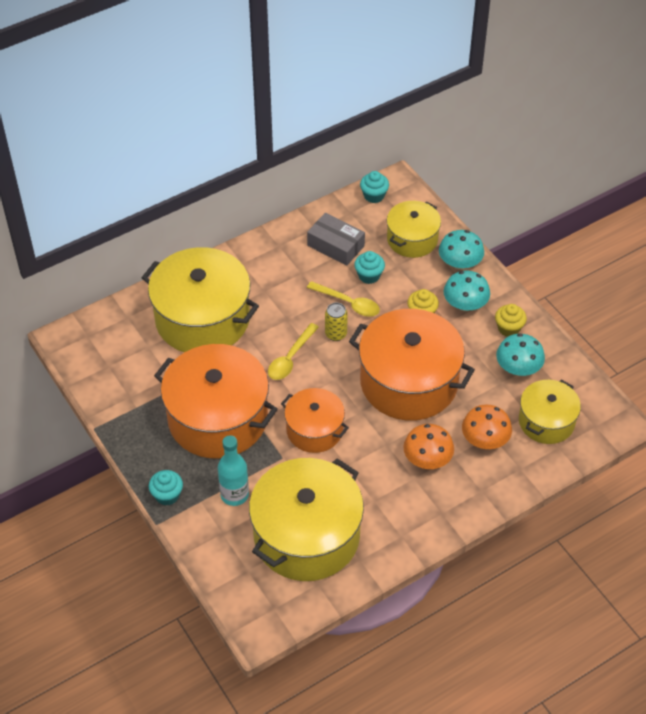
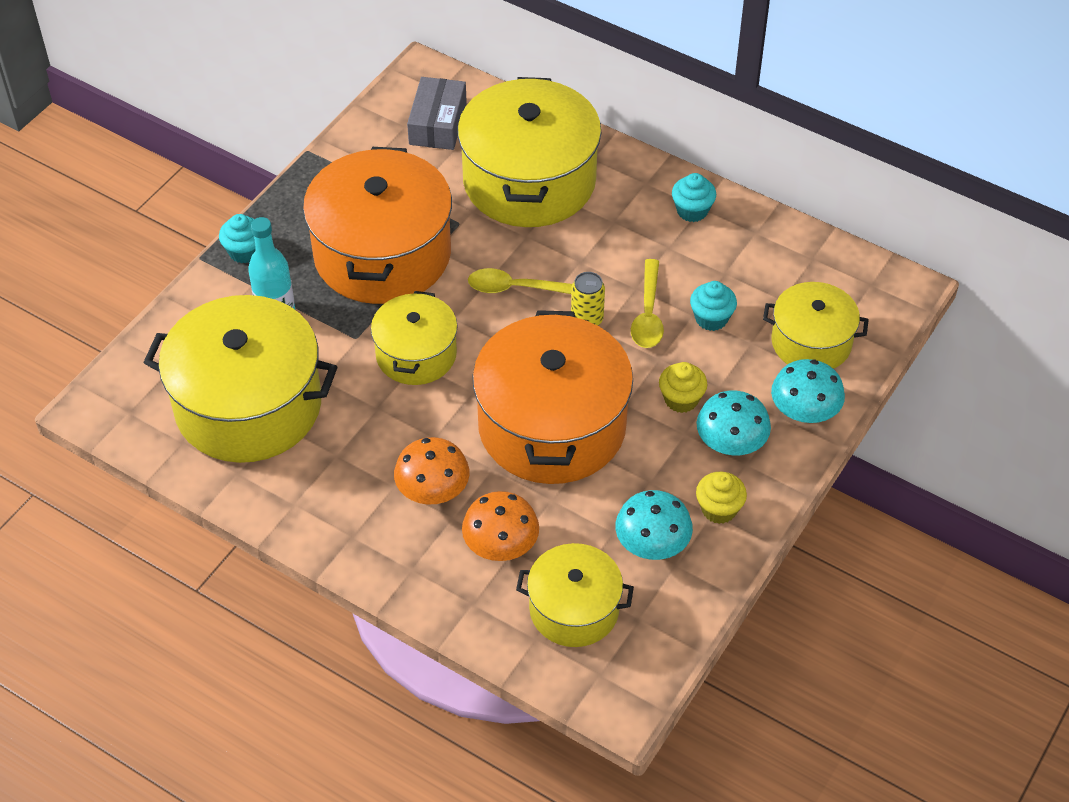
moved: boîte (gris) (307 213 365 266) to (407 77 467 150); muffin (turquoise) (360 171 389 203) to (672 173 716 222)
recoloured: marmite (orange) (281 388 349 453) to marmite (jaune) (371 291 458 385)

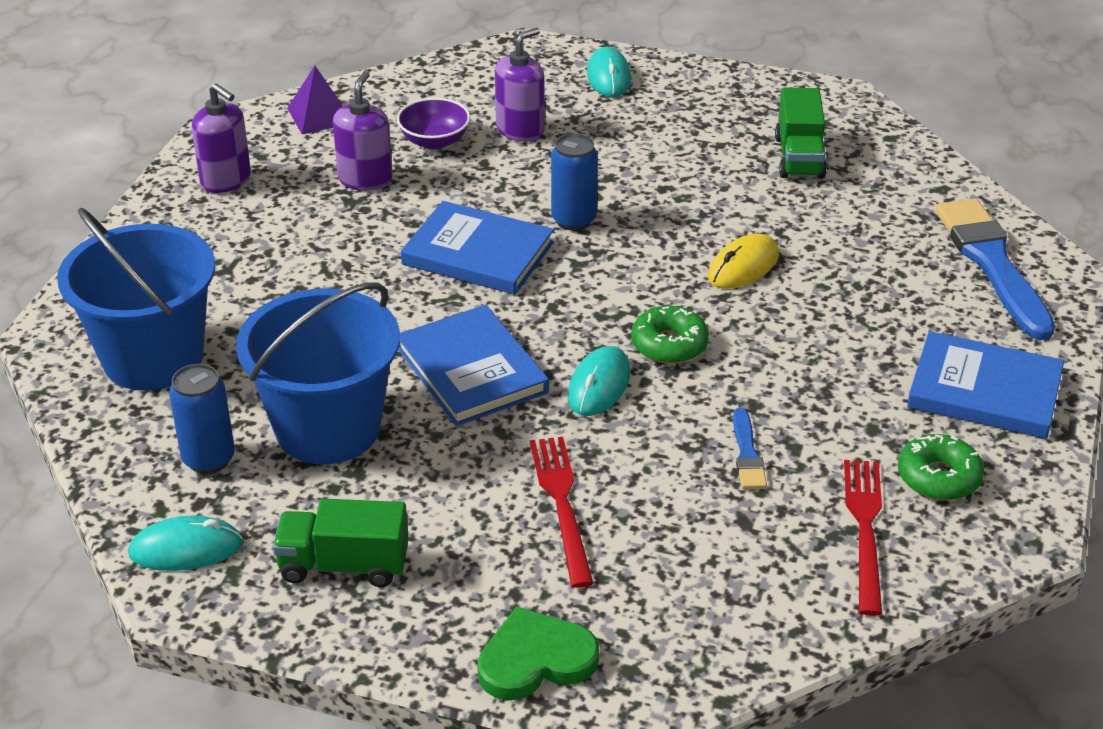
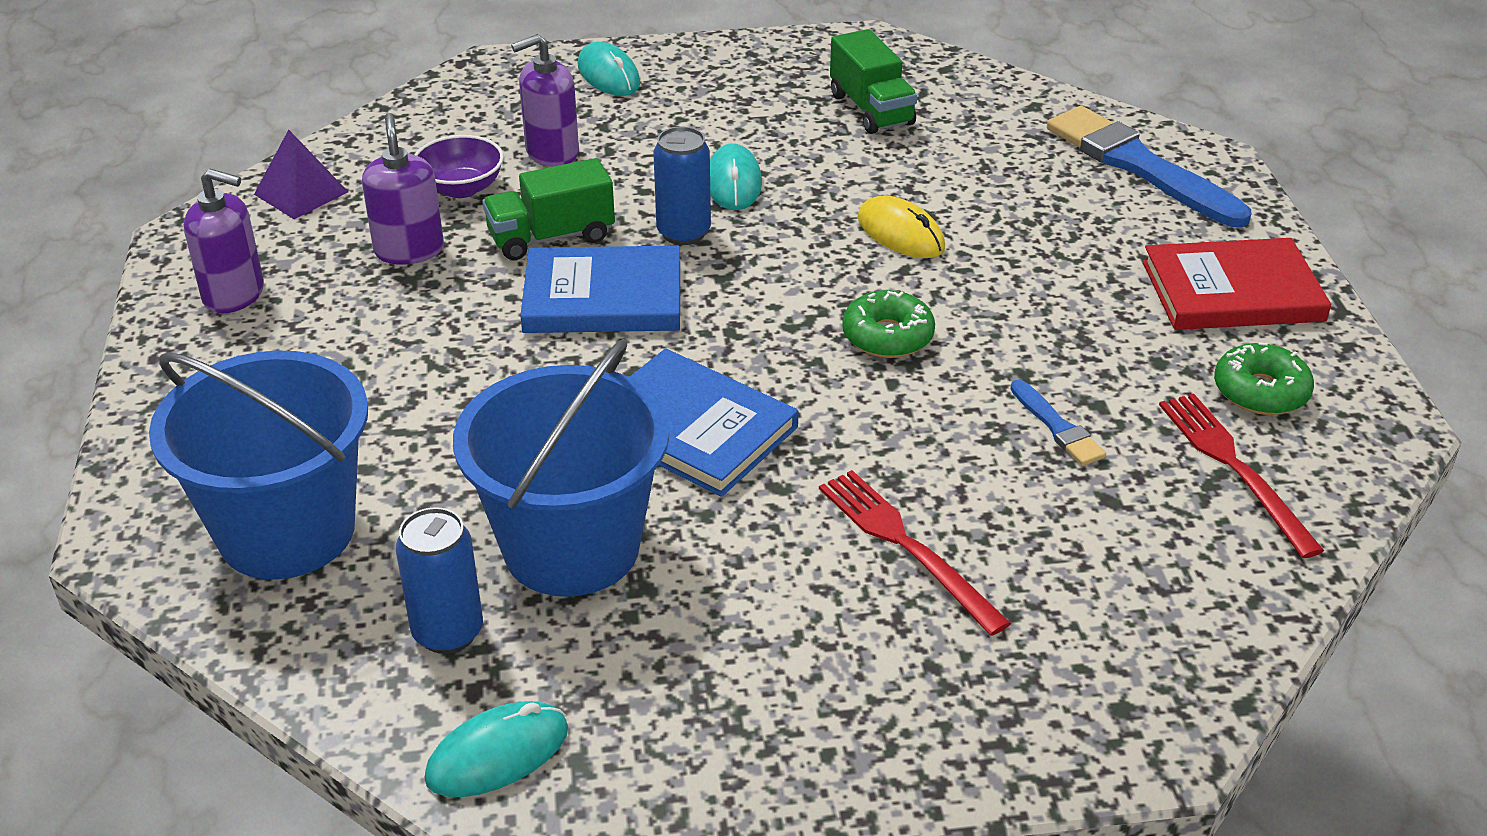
removed: cœur (vert) (477 606 599 701)
moved: camion (vert) (273 498 408 587) to (482 158 615 260); souris (turquoise) (568 346 630 416) to (710 143 762 210)
recoloured: livre (bleu) (907 331 1064 439) to livre (rouge) (1142 238 1331 330)
turned: distributeur de savon (violet) (495 28 545 142) = (511 34 579 167) 135 degrees counterclockwise; souris (jaune) (708 234 779 289) = (858 195 945 258) 60 degrees counterclockwise

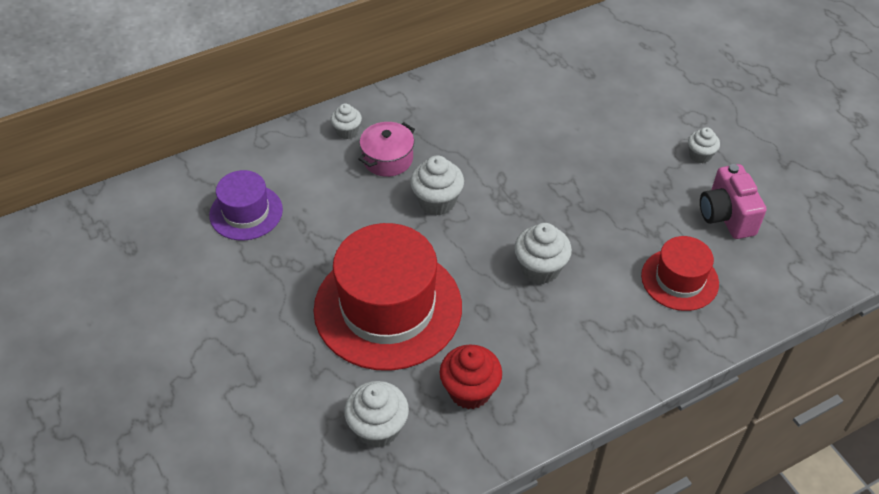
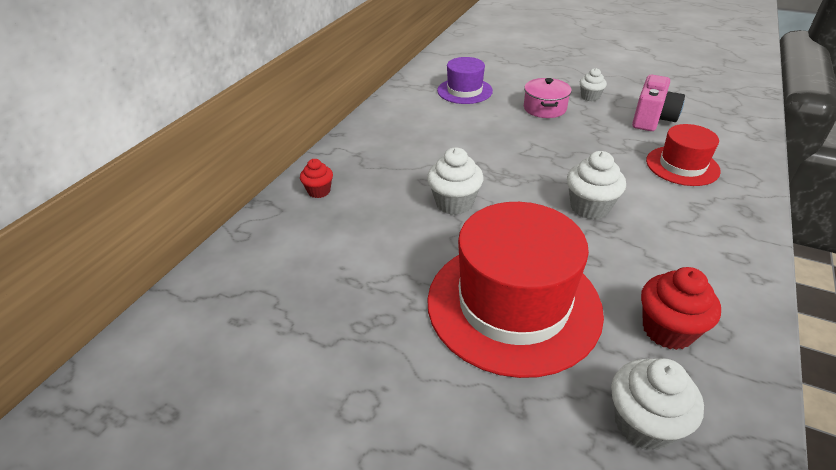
moved: chapeau (violet) (209 170 283 241) to (437 57 493 104); marmite (rose) (358 122 415 177) to (524 78 572 118)
recoloured: muffin (blanc) (331 104 362 139) to muffin (rouge) (300 159 333 198)
turned: appareil photo (rose) (700 164 767 239) = (632 75 685 131) 105 degrees counterclockwise

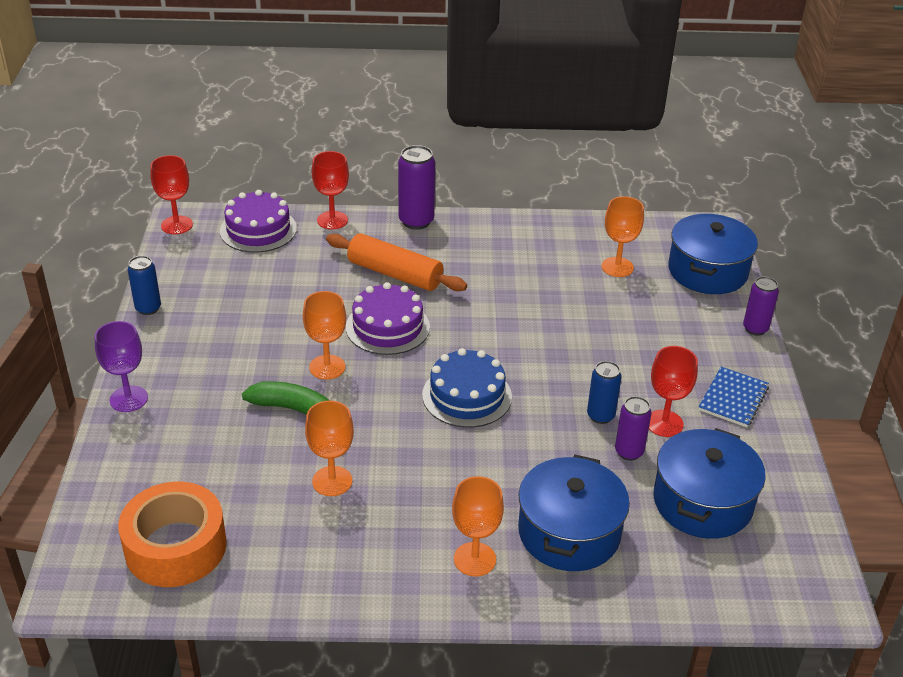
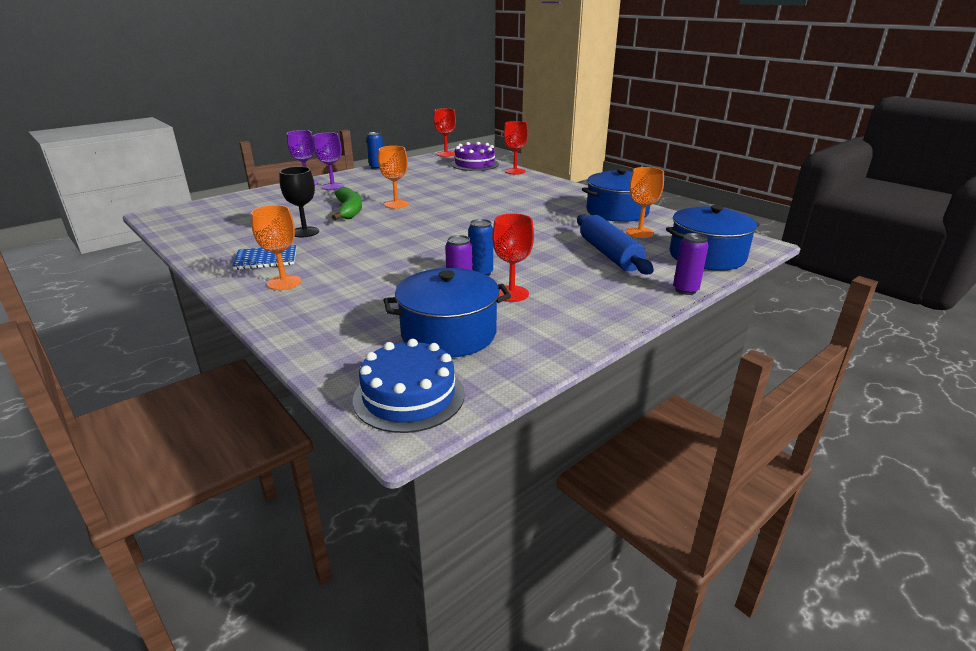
removed: ruban adhésif (orange) (118 482 227 587); rouleau à pâtisserie (orange) (326 233 467 291); gâteau (violet) (346 282 430 355); canette (violet) (398 145 435 230)
added: verre à pied (violet) (313 132 344 190); rouleau à pâtisserie (bleu) (577 215 654 274)
moved: carnet (bleu) (698 367 769 427) to (232 245 296 270); gâteau (bleu) (422 348 512 428) to (353 339 465 433); marmite (bleu) (518 454 630 571) to (582 168 650 222)
recoloured: verre à pied (orange) (305 401 354 496) to verre à pied (noir) (279 167 319 237)

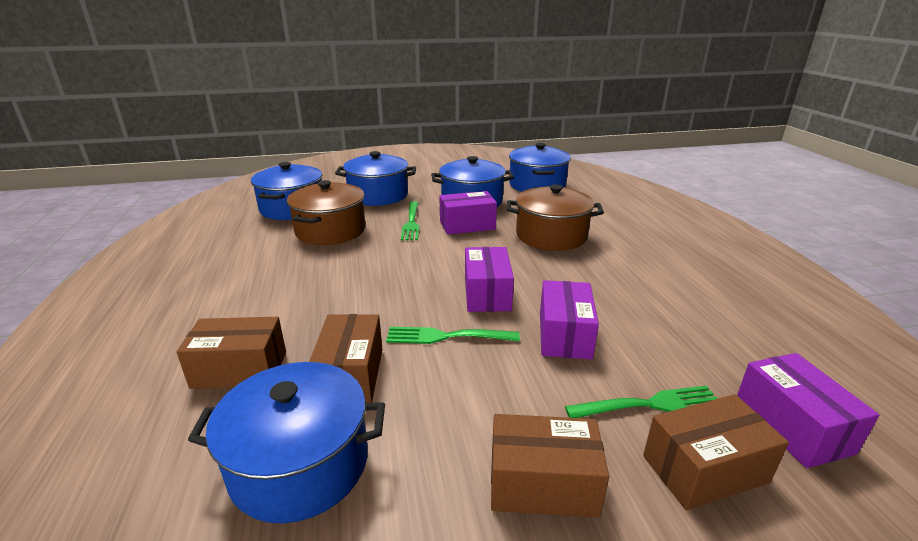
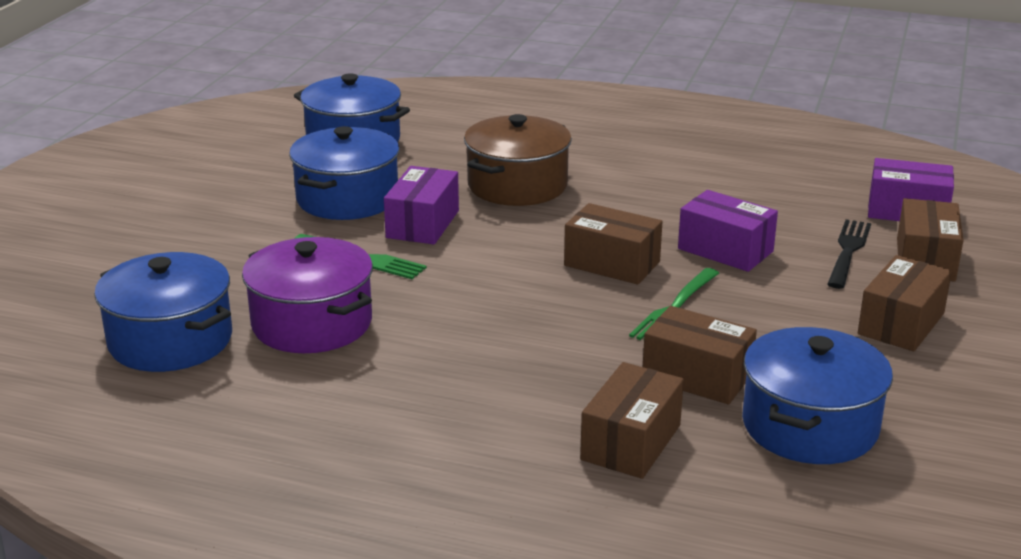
removed: marmite (bleu) (335 151 416 206)
recoloured: marmite (marron) (287 180 366 245) to marmite (violet) (242 237 373 353); boîte (violet) (465 247 514 312) to boîte (marron) (564 203 663 285); fourchette (vert) (565 386 718 418) to fourchette (noir) (827 219 871 289)

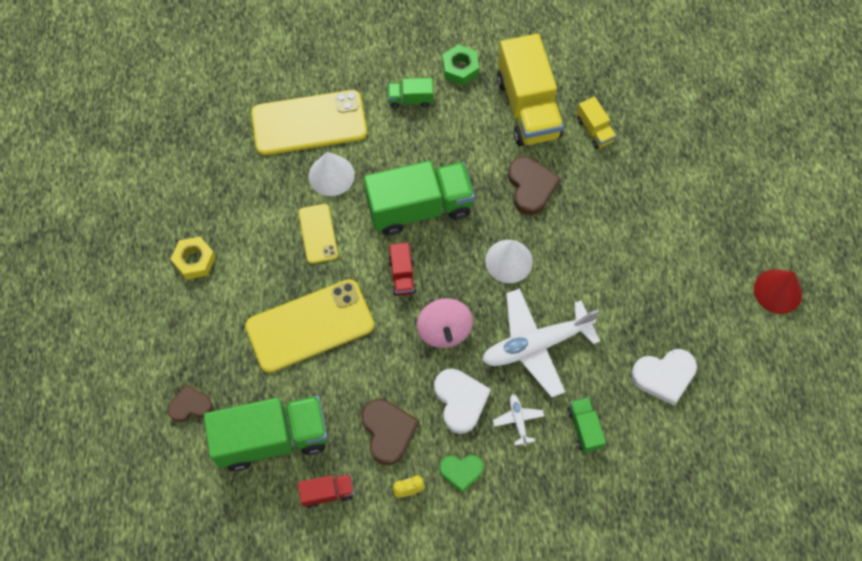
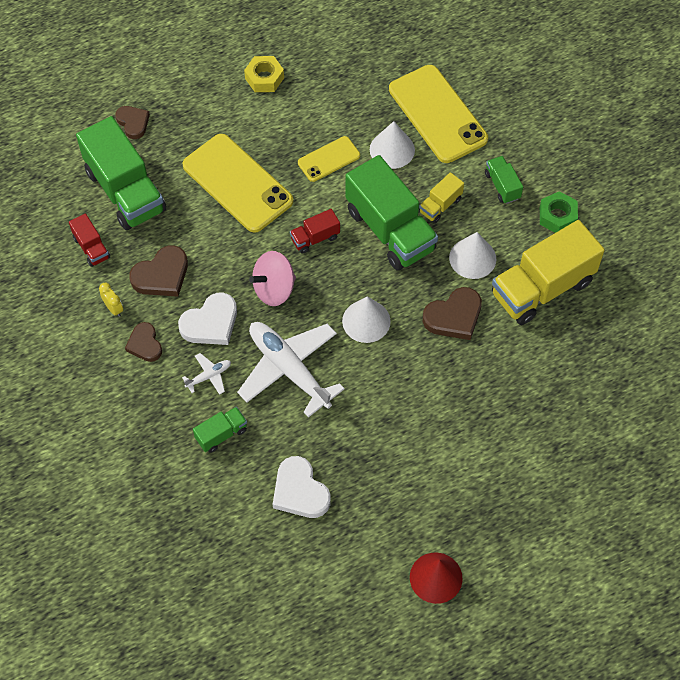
added: cône (blanc) (449 232 496 279)
moved: camion (jaune) (577 97 616 149) to (419 172 464 223)
recoloured: cœur (vert) (439 455 484 493) to cœur (marron) (125 322 162 362)

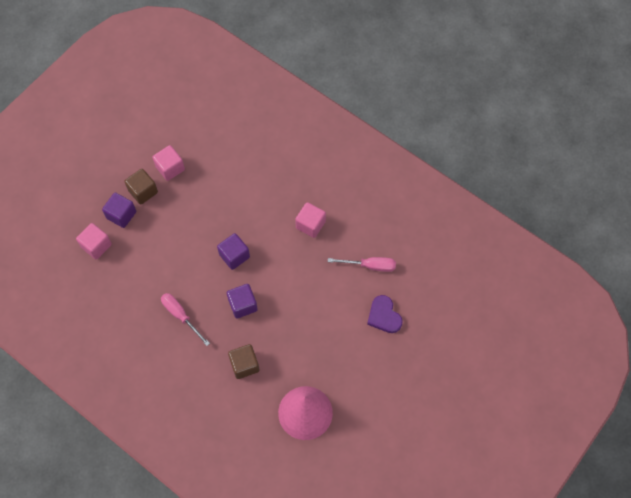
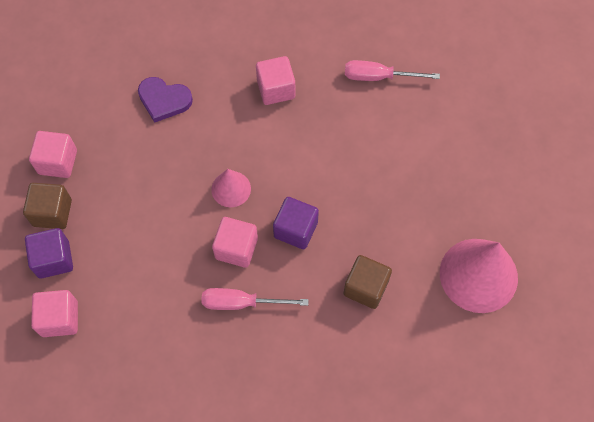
added: cube (rose) (212 217 258 268)
moved: cœur (violet) (367 295 403 333) to (138 77 193 123)
replaced: cube (violet) (217 233 250 270) to cône (rose) (211 169 251 207)
turned: tournevis (rose) (328 257 396 272) = (345 60 440 81) 135 degrees counterclockwise

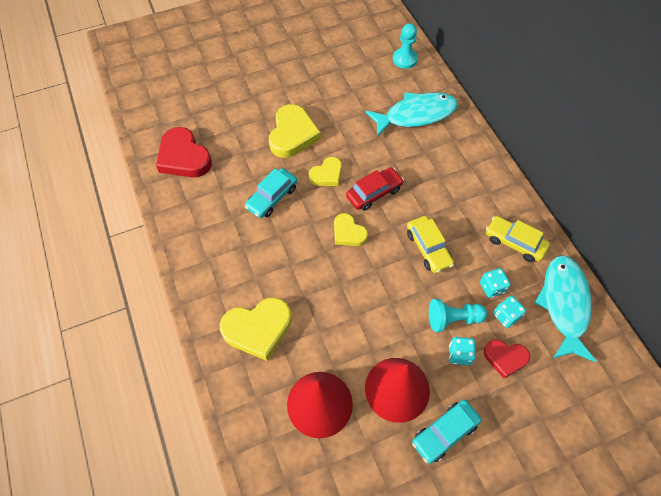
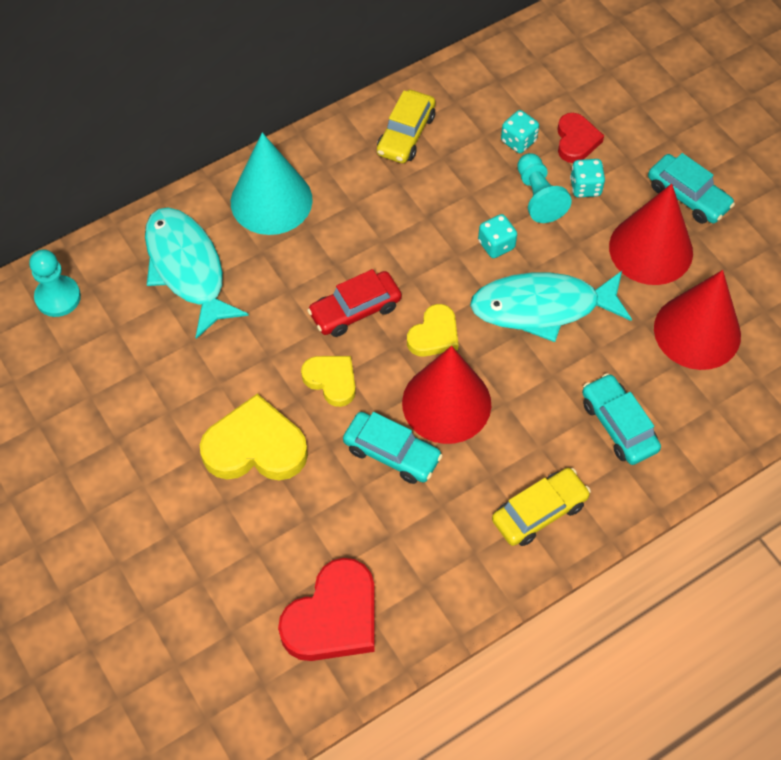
added: cône (turquoise) (231 133 313 235); cône (rouge) (402 346 491 444)
moved: poisson (turquoise) (535 255 597 362) to (470 271 632 342); dé (turquoise) (480 268 511 298) to (478 214 517 258); voiture (jaune) (407 216 454 273) to (492 468 591 546)
replaced: cœur (jaune) (220 297 292 361) to voiture (turquoise) (582 373 661 465)
turned: voiture (rouge) (346 167 404 211) = (307 269 402 337) 75 degrees counterclockwise

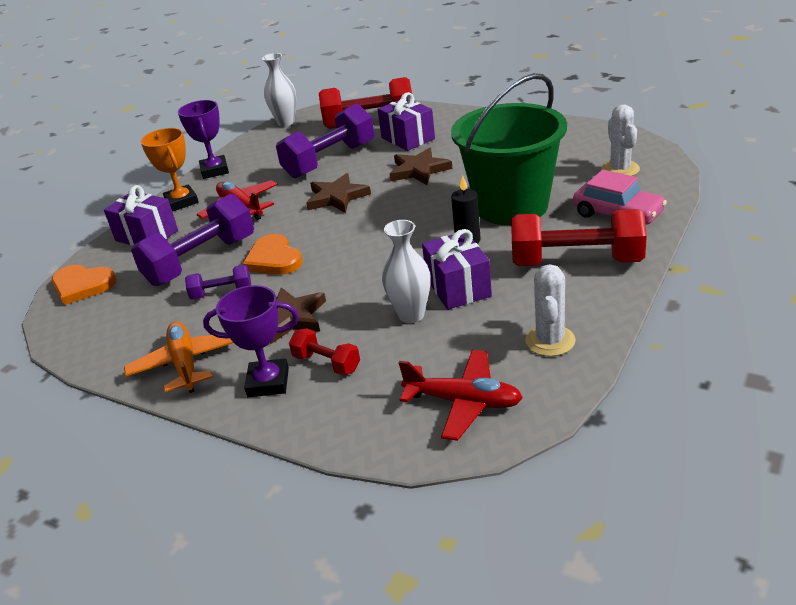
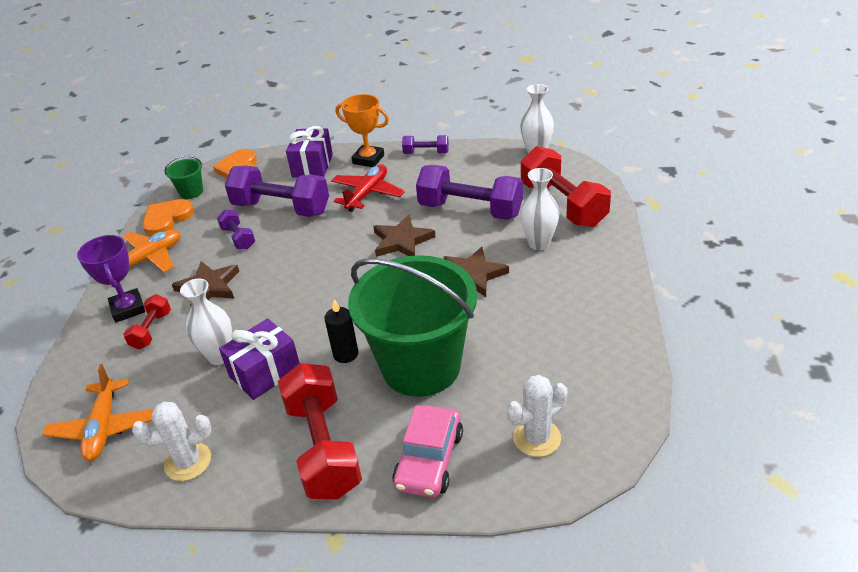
added: seau (vert) (164 155 203 199)
moved: cœur (orange) (243 234 303 275) to (143 199 194 236)
replaced: trophée (violet) (178 100 229 179) to haltère (violet) (402 135 449 154); cadeau (violet) (378 92 435 151) to vase (blanc) (520 168 559 250)
recoloured: avion (rouge) (399 350 523 441) to avion (orange) (43 364 154 461)
turned: trophée (orange) (140 128 199 211) = (336 94 389 167) 75 degrees clockwise

